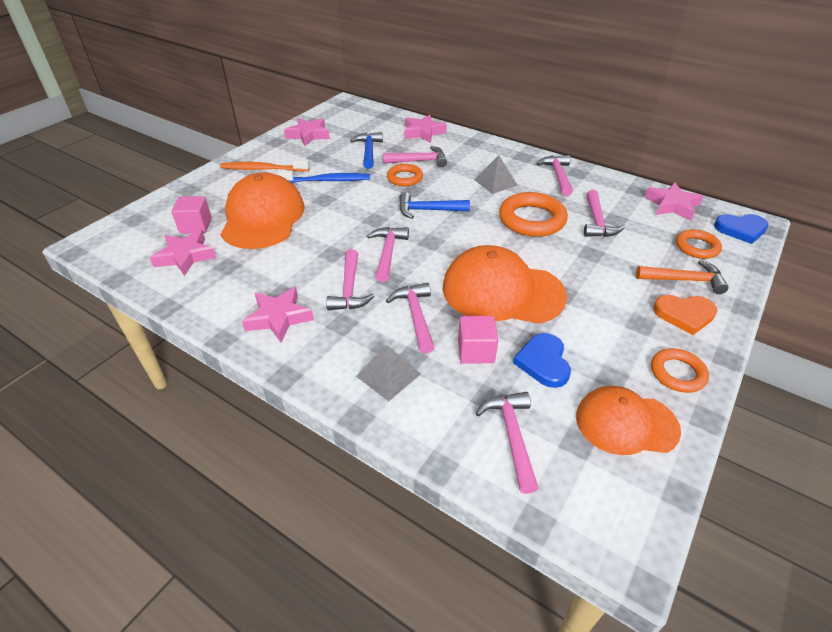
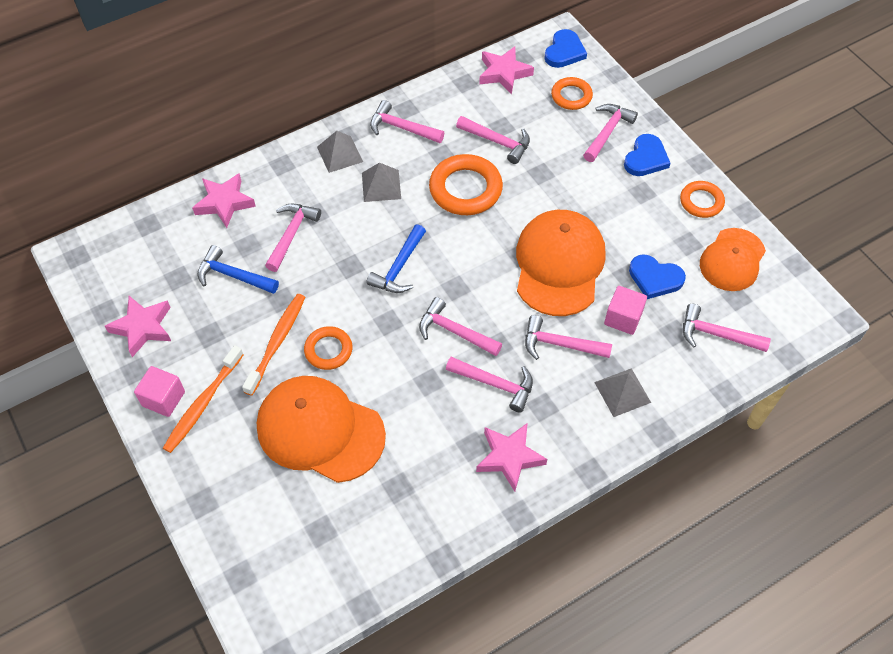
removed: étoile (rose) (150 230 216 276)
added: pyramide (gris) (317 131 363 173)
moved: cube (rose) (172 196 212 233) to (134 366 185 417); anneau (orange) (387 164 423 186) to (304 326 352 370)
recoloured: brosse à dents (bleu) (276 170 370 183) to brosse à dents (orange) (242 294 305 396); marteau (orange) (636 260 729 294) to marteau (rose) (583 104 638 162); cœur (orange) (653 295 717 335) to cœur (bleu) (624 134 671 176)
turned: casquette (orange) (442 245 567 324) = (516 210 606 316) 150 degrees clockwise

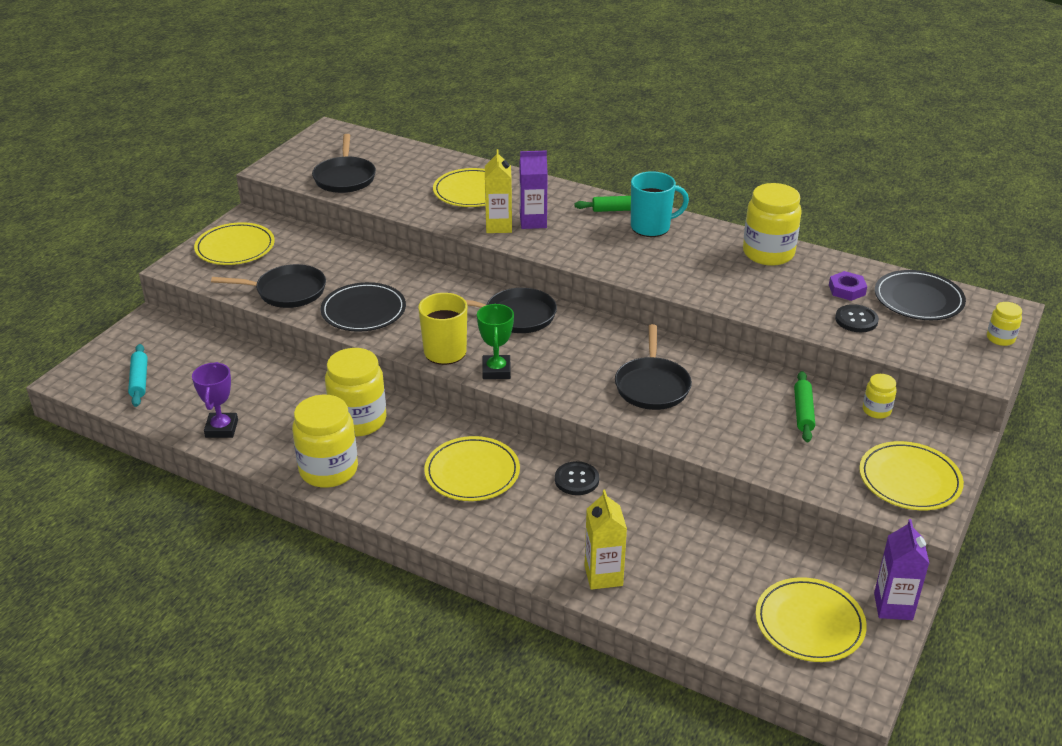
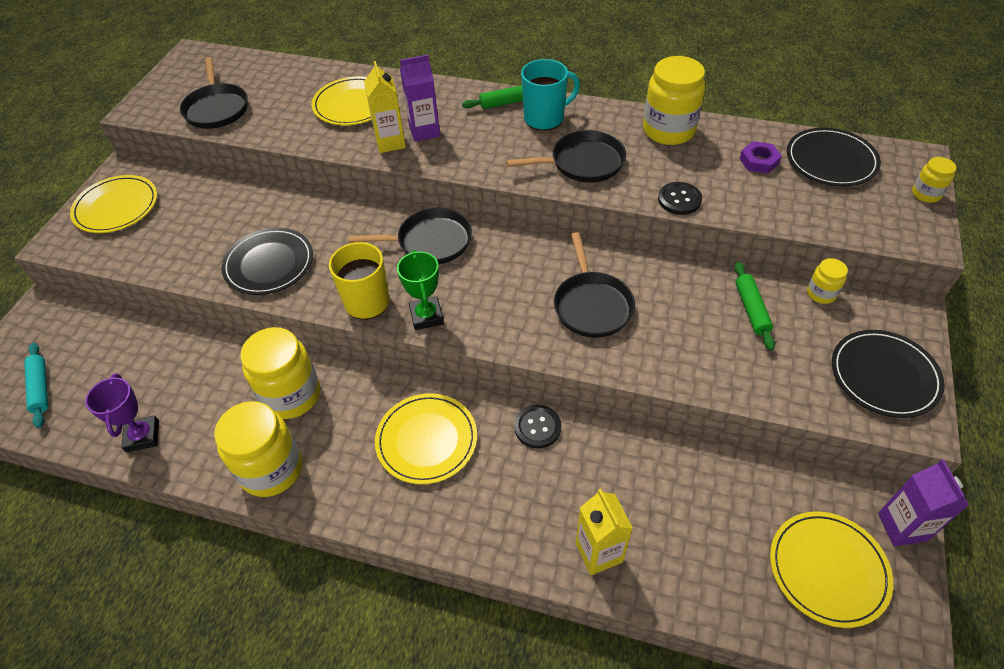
moved: poêle (noir) (211 264 326 308) to (506 130 626 183); bouton (noir) (835 304 879 332) to (658 182 702 215)
recoloured: assiette (jaune) (859 441 964 510) to assiette (noir) (832 330 945 418)

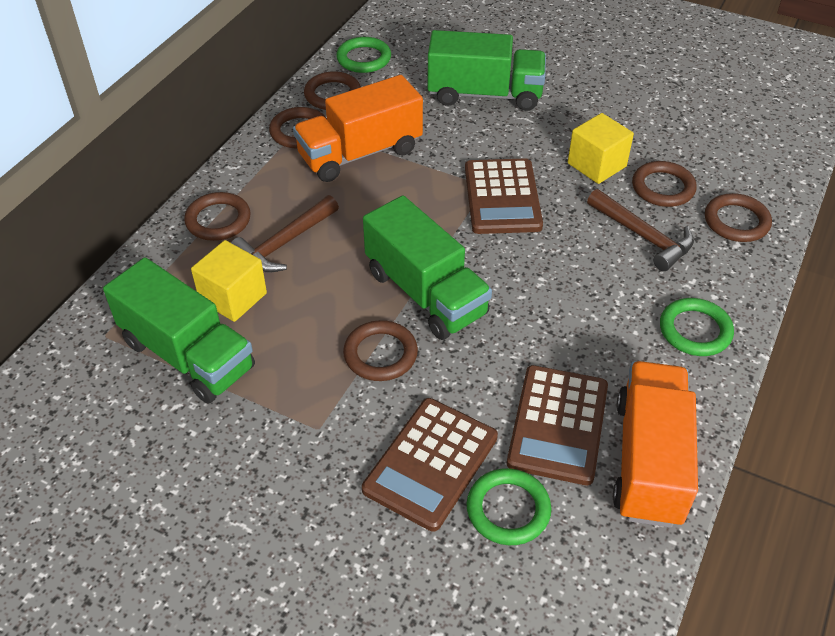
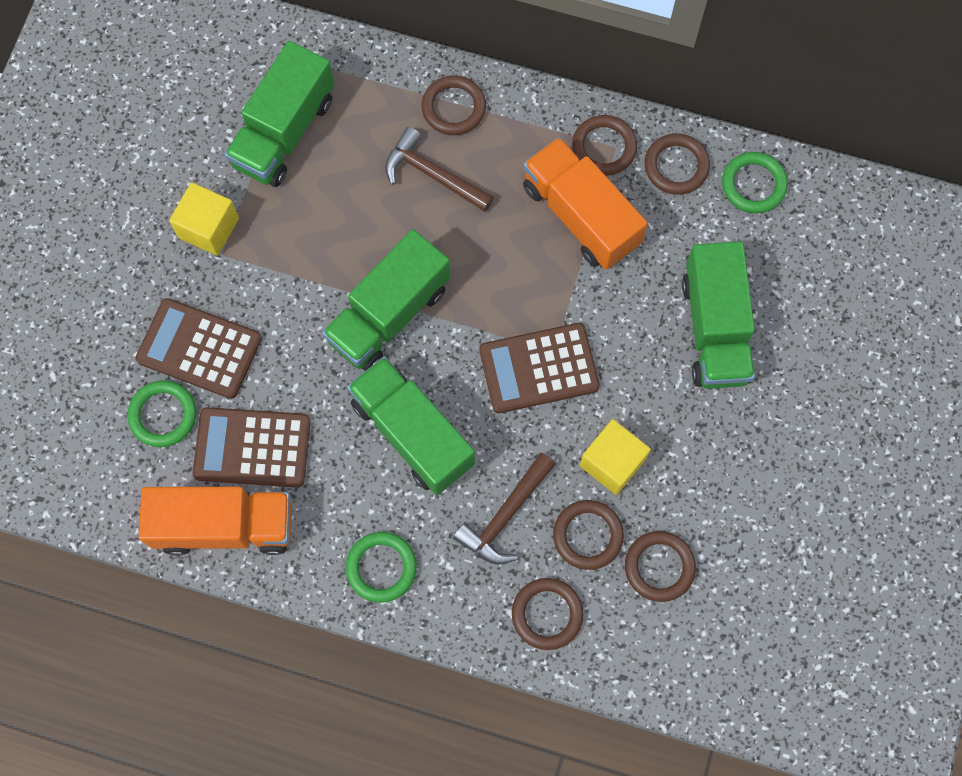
added: camion (vert) (347 356 475 495)
moved: cube (jaune) (191 240 267 322) to (169 182 239 256); anneau (marron) (343 320 418 381) to (625 531 696 602)

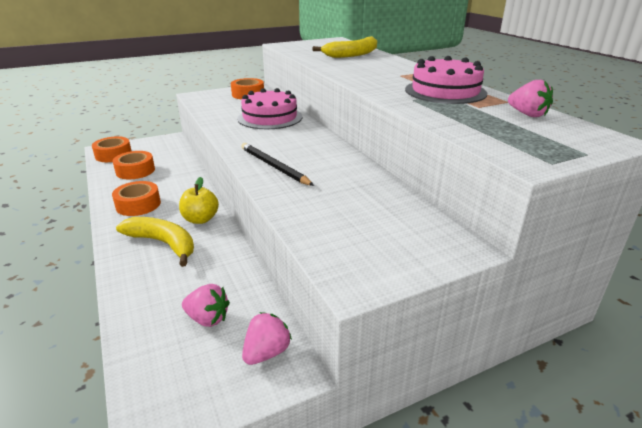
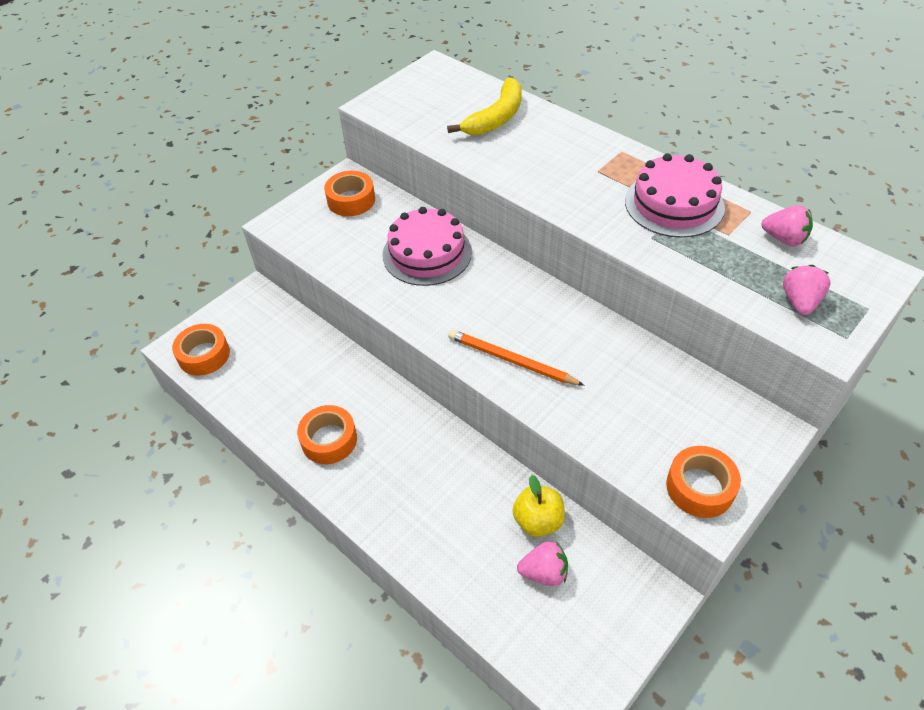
removed: banane (jaune) (116 217 194 267)
moved: pomme (jaune) (179 177 219 224) to (512 475 565 537); ruban adhésif (orange) (113 151 155 179) to (666 446 741 518); fraise (rose) (242 312 292 365) to (783 265 830 315)
recoloured: crayon (noir) (241 143 314 186) to crayon (orange) (448 330 585 386)

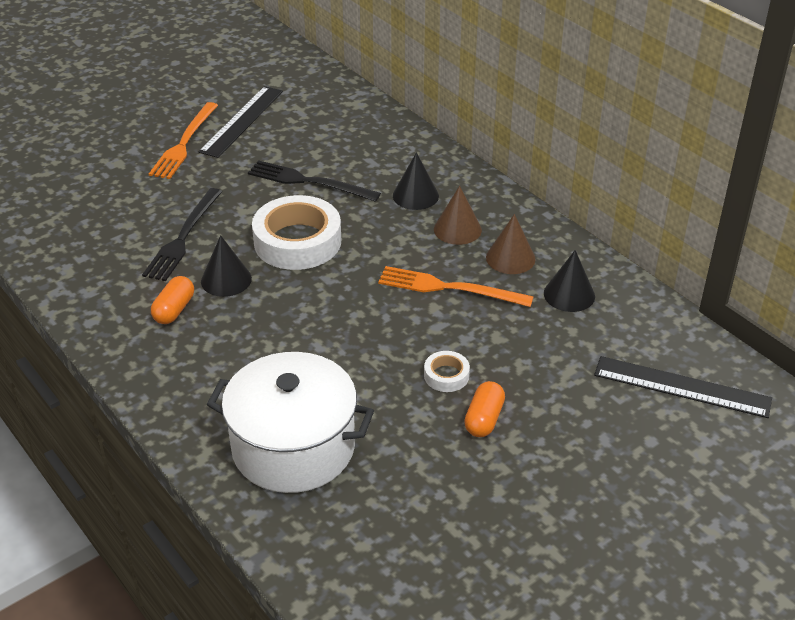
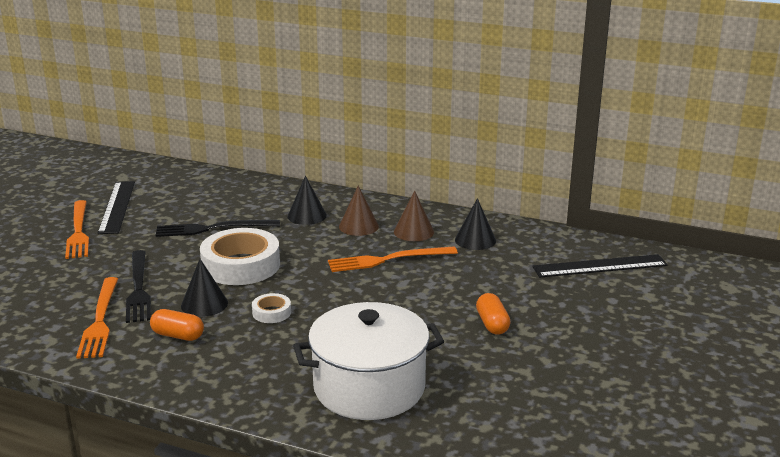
added: fourchette (orange) (76 277 118 359)
moved: ruban adhésif (blanc) (424 351 470 392) to (252 293 291 323)
turned: gélule (orange) (151 276 194 324) = (150 309 204 341) 60 degrees counterclockwise

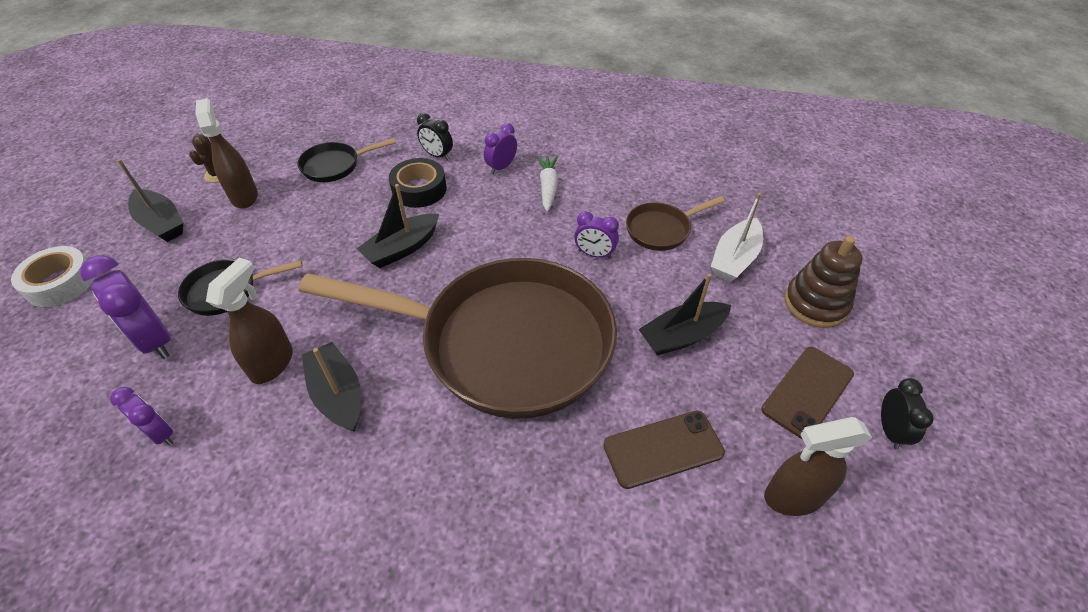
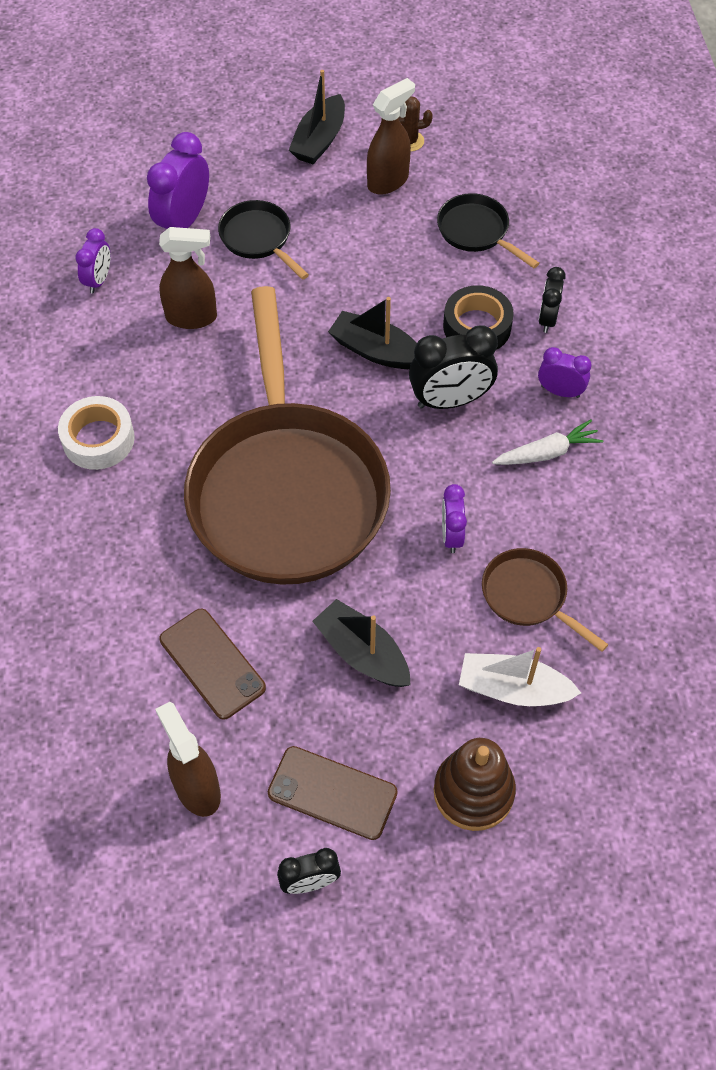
removed: bateau (noir) (302 342 361 432)
added: réveil (noir) (409 325 498 409)
moved: ruban adhésif (blanc) (11 246 95 307) to (58 396 135 470)

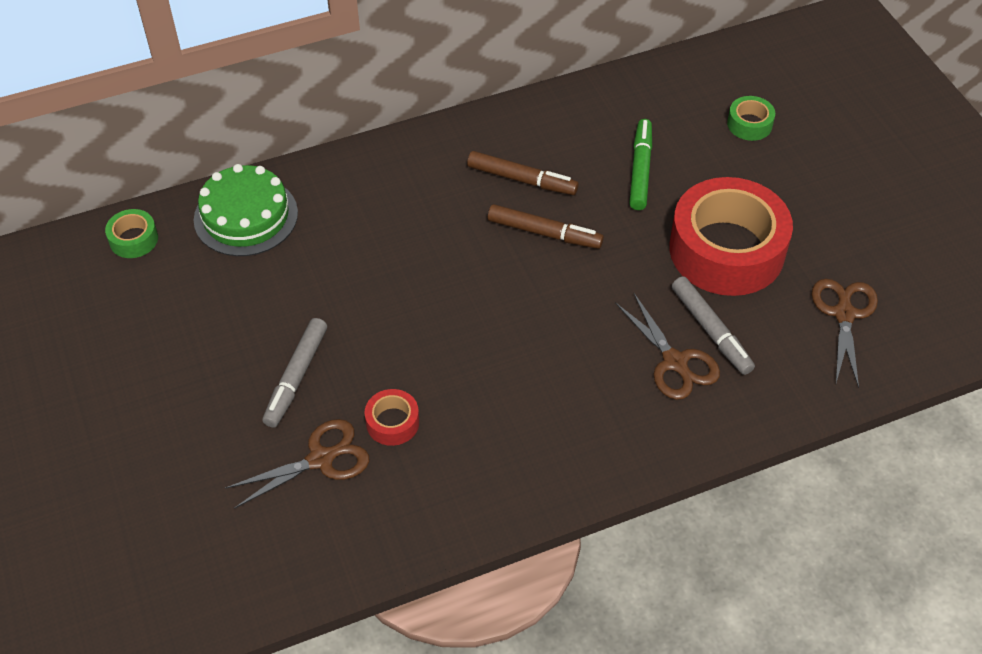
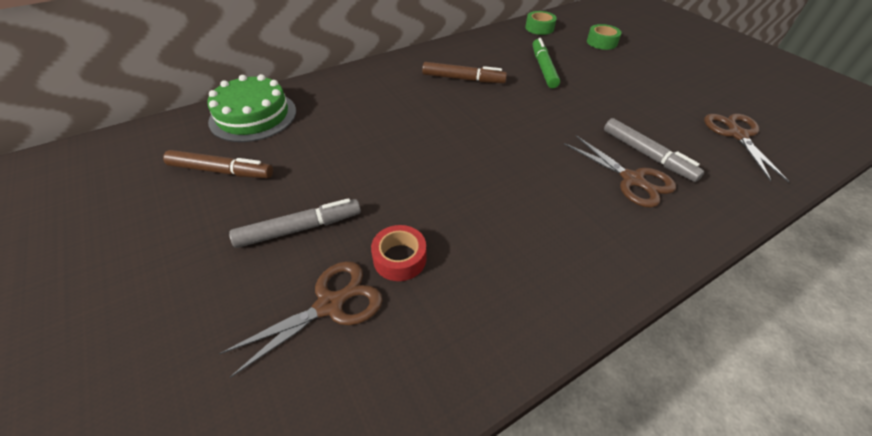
removed: ruban adhésif (rouge) (669 177 793 296)
moved: feutre (marron) (488 204 604 249) to (163 150 273 178); ruban adhésif (vert) (105 209 158 258) to (525 11 557 35)
turned: feutre (gris) (262 318 327 428) = (229 198 361 248) 120 degrees counterclockwise

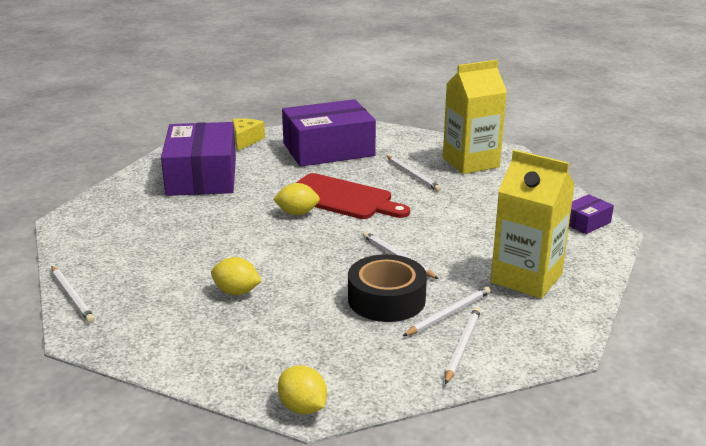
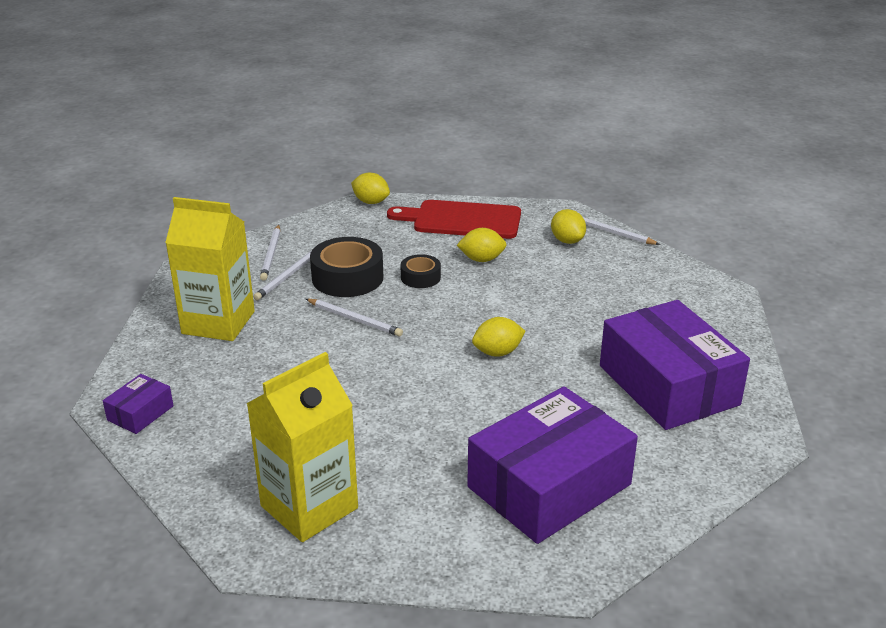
removed: fromage (jaune) (232 119 265 151); crayon (blanc) (386 155 441 191)
added: ruban adhésif (noir) (400 254 441 288); citron (jaune) (551 209 586 244)
moved: planche à découper (rouge) (296 173 410 219) to (387 200 521 239)

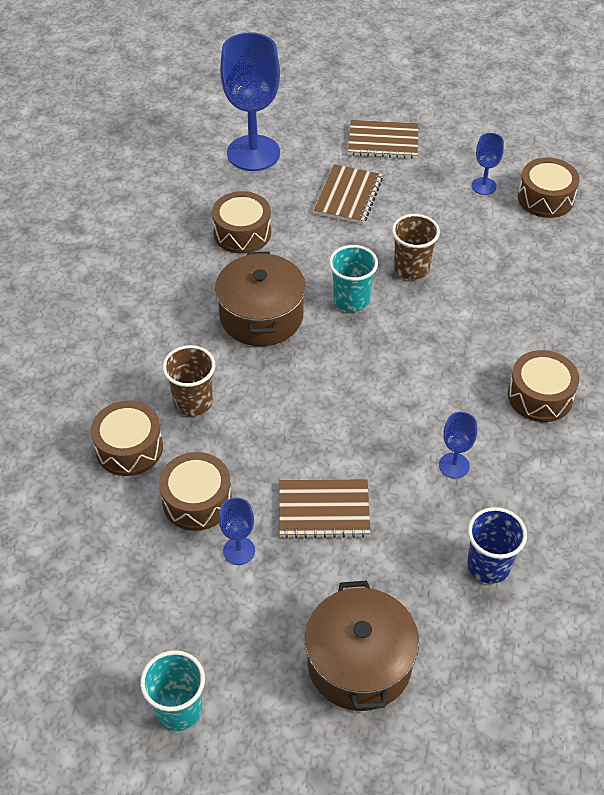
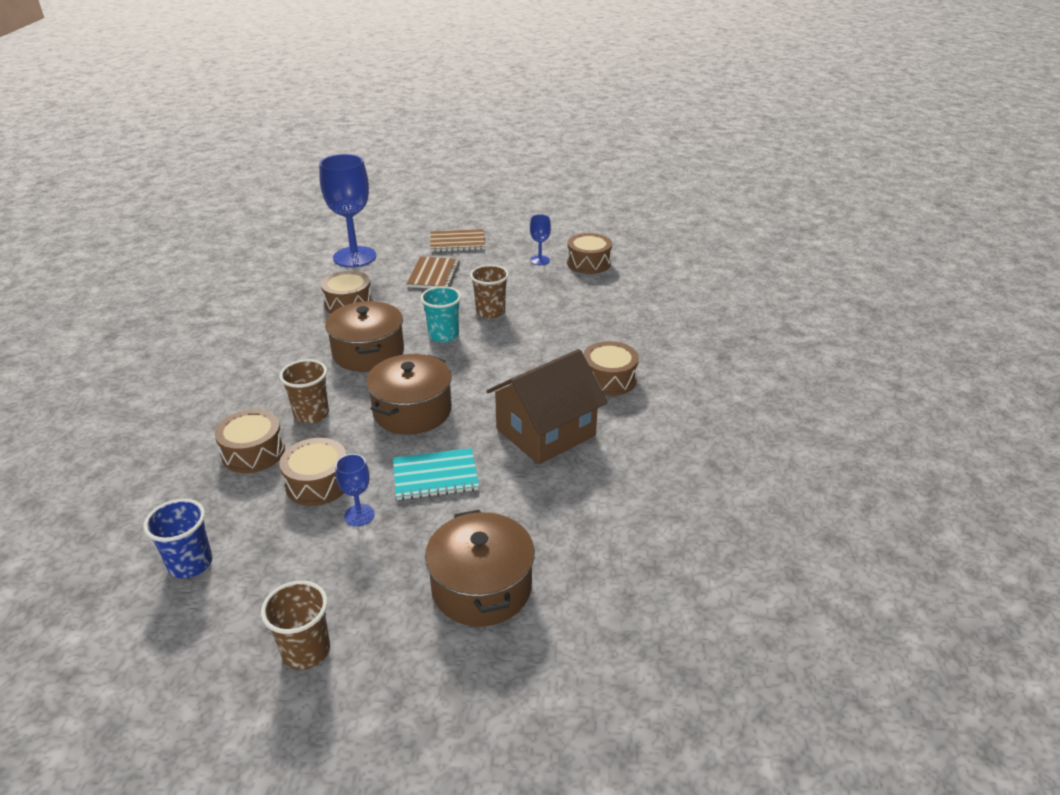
added: marmite (marron) (366 354 452 434)
moved: gobelet (bleu) (467 507 527 584) to (143 499 212 579)
replaced: verre à pied (bleu) (439 412 477 478) to maison (marron) (486 349 608 465)
recoloured: gobelet (turquoise) (140 650 205 731) to gobelet (marron) (261 581 330 670); carnet (marron) (279 479 371 538) to carnet (turquoise) (393 448 479 500)

